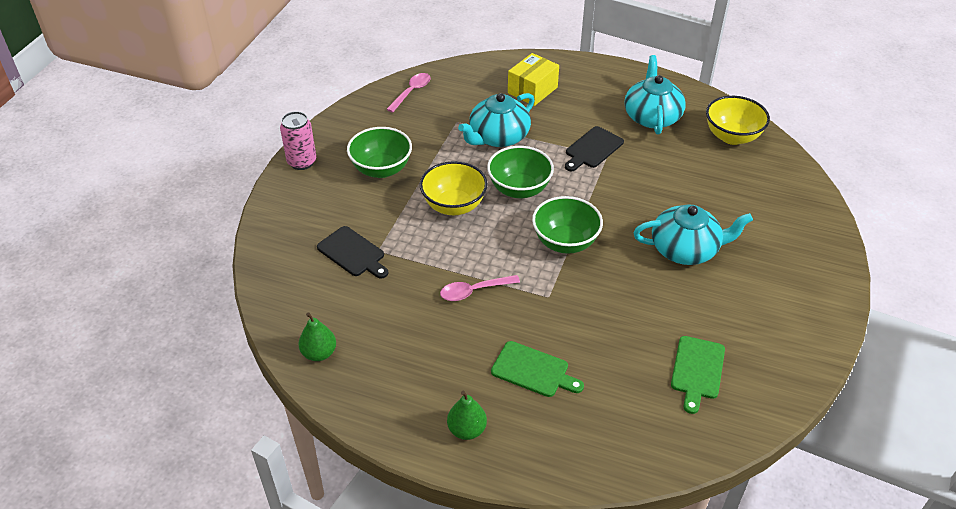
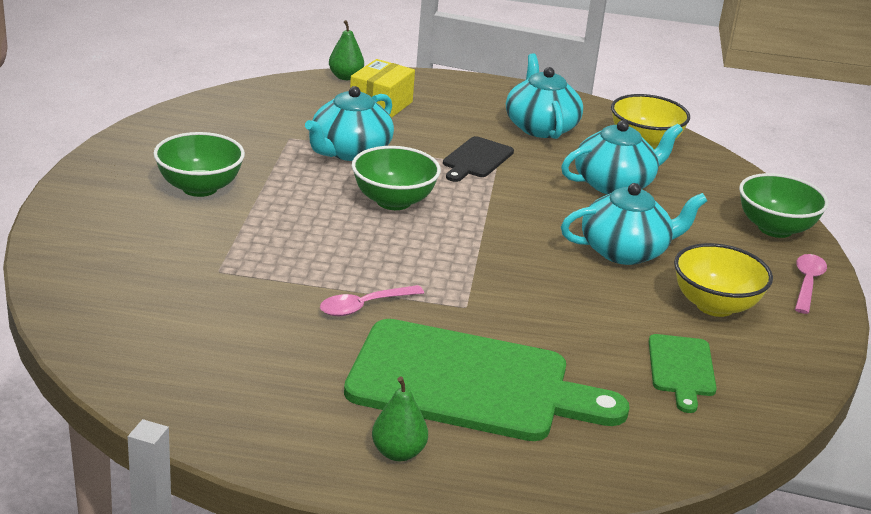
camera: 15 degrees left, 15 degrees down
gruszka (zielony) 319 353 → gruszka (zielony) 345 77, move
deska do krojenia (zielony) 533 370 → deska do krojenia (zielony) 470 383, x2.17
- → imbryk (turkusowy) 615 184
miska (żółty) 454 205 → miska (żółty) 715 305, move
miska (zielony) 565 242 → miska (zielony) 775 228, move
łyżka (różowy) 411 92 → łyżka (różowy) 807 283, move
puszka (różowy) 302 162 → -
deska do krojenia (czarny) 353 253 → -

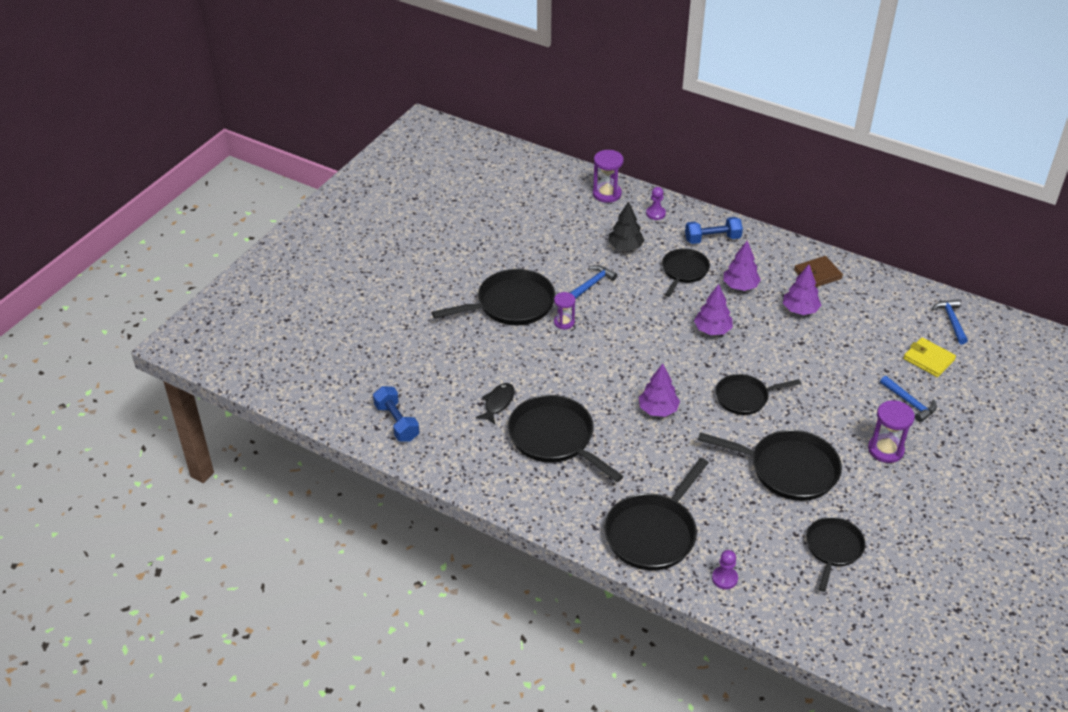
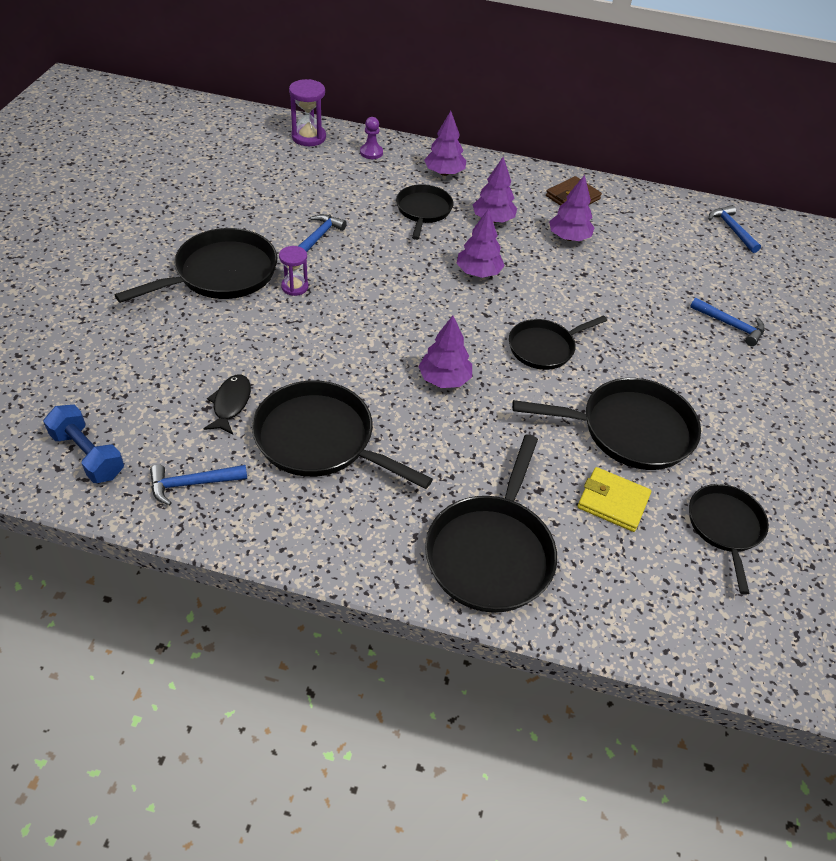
camera: 20 degrees left, 5 degrees up
- → młotek (niebieski) 192 484
hantel (niebieski) 712 239 → drzewko (fioletowy) 444 173
portfel (żółty) 928 359 → portfel (żółty) 613 501, move
drzewko (czarny) 625 247 → -
pionek (fioletowy) 724 578 → -
klepsydra (fioletowy) 885 450 → -

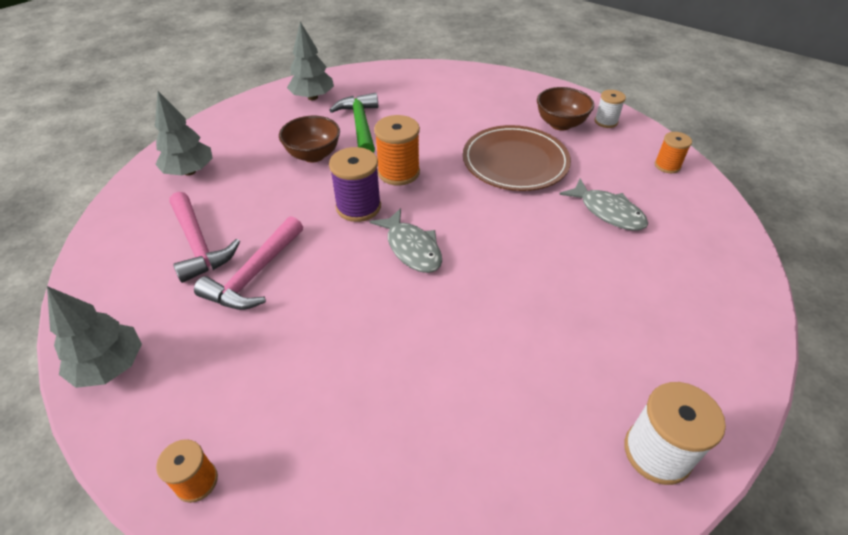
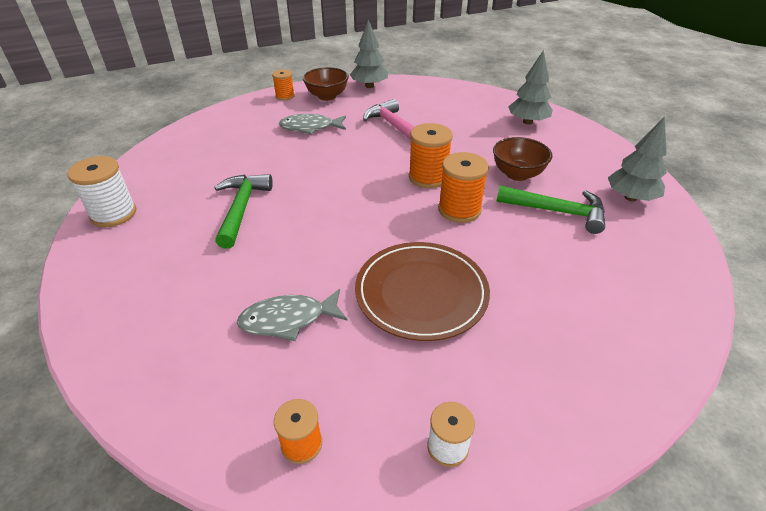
camera: 120 degrees right, 5 degrees down
- → młotek (zielony) 241 209
ryba (szary) 412 248 → ryba (szary) 310 127, move
miska (brązowy) 560 124 → miska (brązowy) 327 96, move
szpulka (fioletowy) 358 207 → szpulka (pomarańczowy) 428 177
młotek (różowy) 198 244 → -

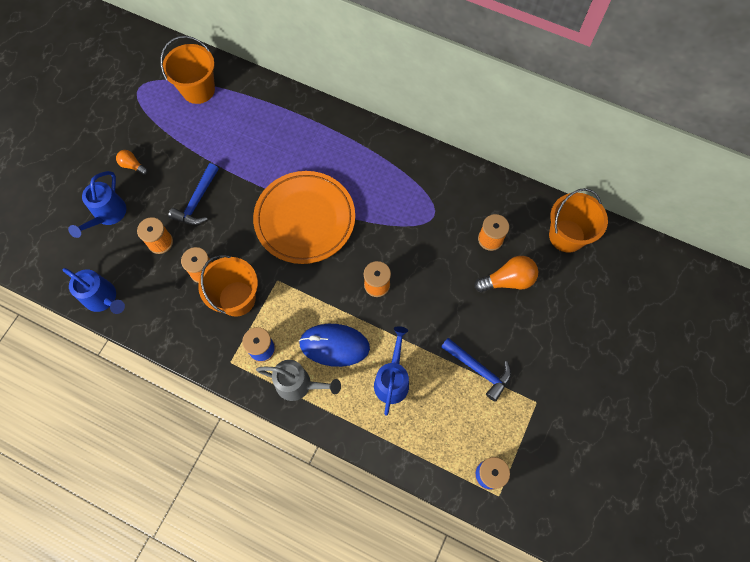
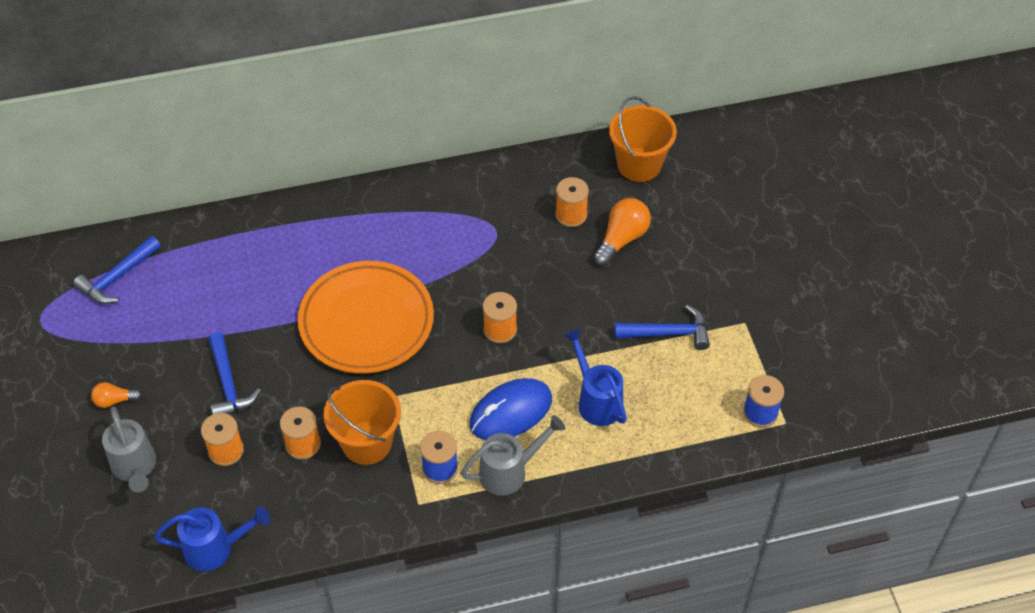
camera: 40 degrees left, 15 degrees down
wiadro (pomarańczowy) 198 90 → młotek (niebieski) 117 278
konewka (niebieski) 107 215 → konewka (szary) 135 468

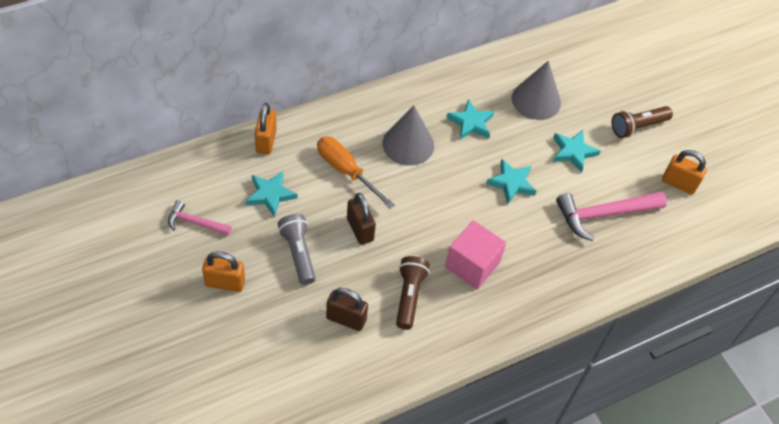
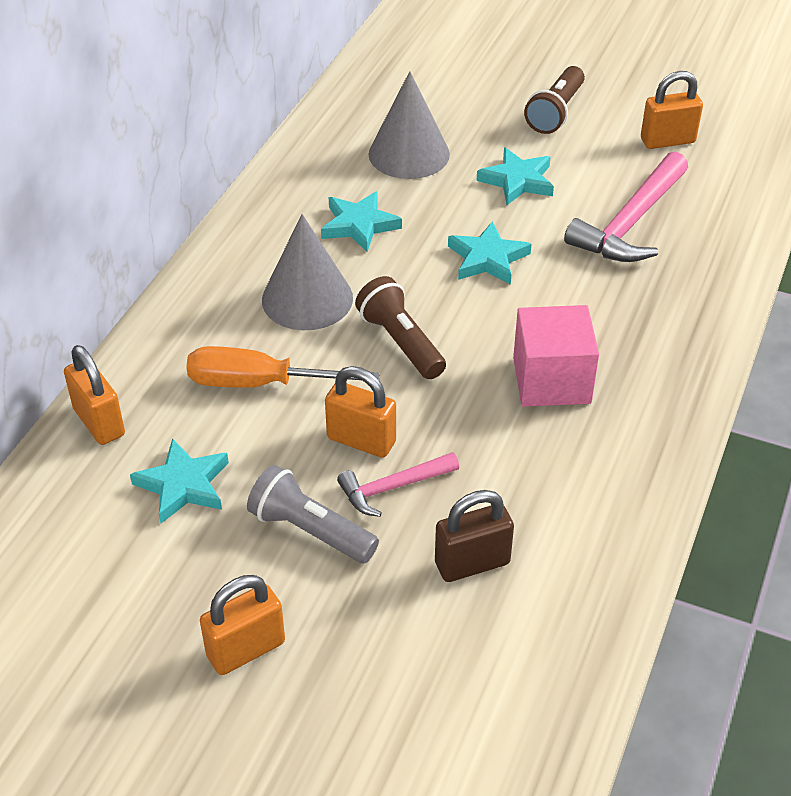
camera: 35 degrees left, 10 degrees down
kłódka (brązowy) 360 229 → kłódka (pomarańczowy) 361 440
młotek (różowy) 195 222 → młotek (różowy) 393 487, move
latarka (brązowy) 409 296 → latarka (brązowy) 400 342, move

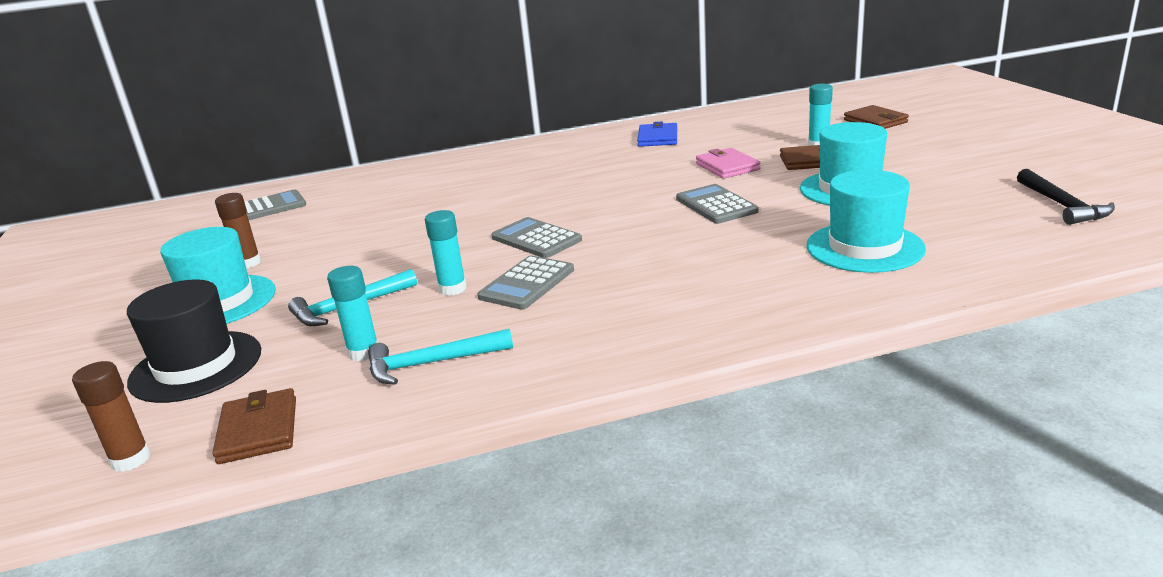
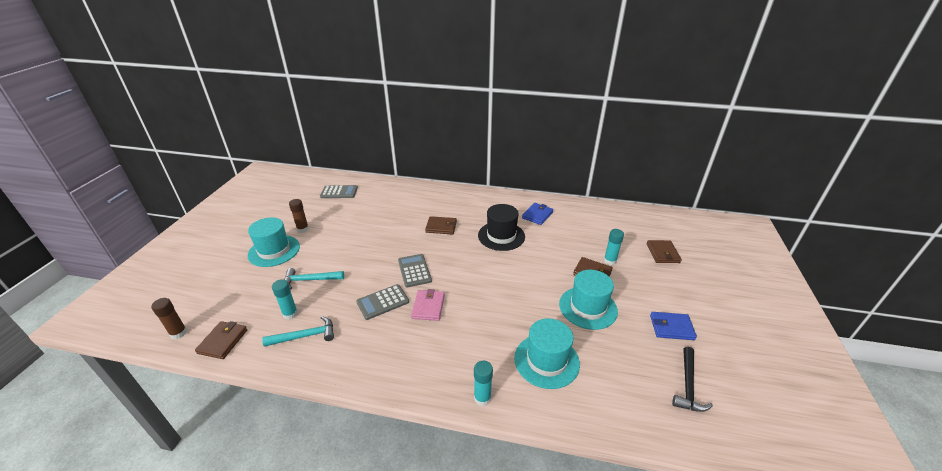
camera: 25 degrees right, 10 degrees up
młotek (turkusowy) 432 363 → młotek (turkusowy) 305 336, 150 degrees clockwise
portfel (różowy) 727 167 → portfel (różowy) 428 307, move
- → portfel (brązowy) 441 227
klej w sztyfcie (turkusowy) 452 289 → klej w sztyfcie (turkusowy) 482 398, move
kapelusz (czarny) 196 366 → kapelusz (czarny) 501 236, move
- → portfel (niebieski) 671 327
kalkulator (szary) 716 205 → -

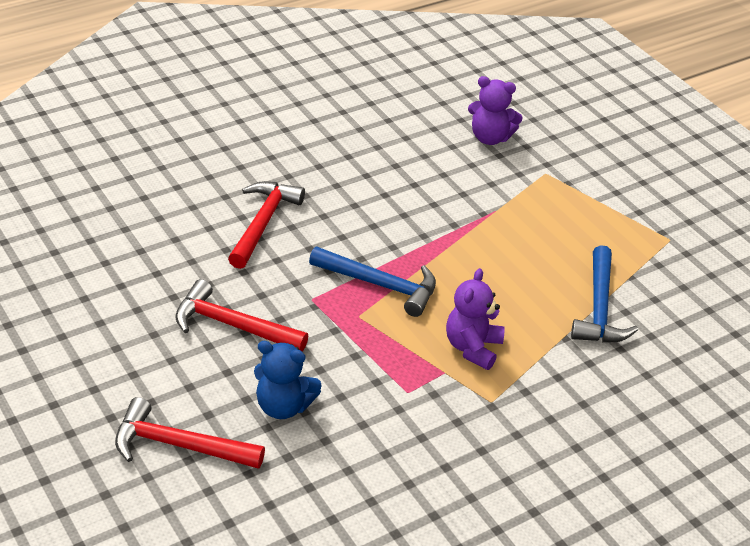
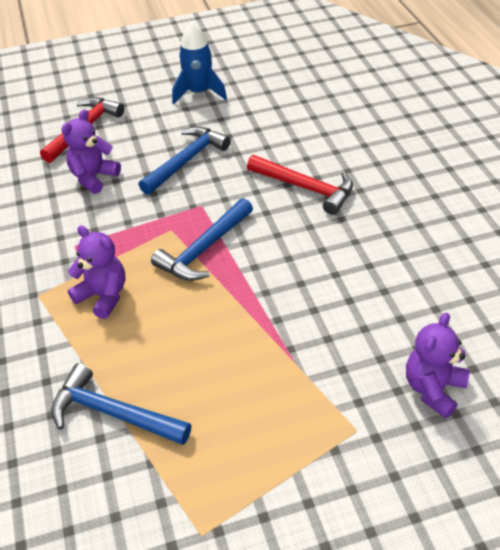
camera: 110 degrees right, 5 degrees up
miś (niebieski) 283 406 → miś (fioletowy) 93 177
młotek (czerwony) 233 325 → młotek (niebieski) 186 161
- → rakieta (niebieski) 199 93

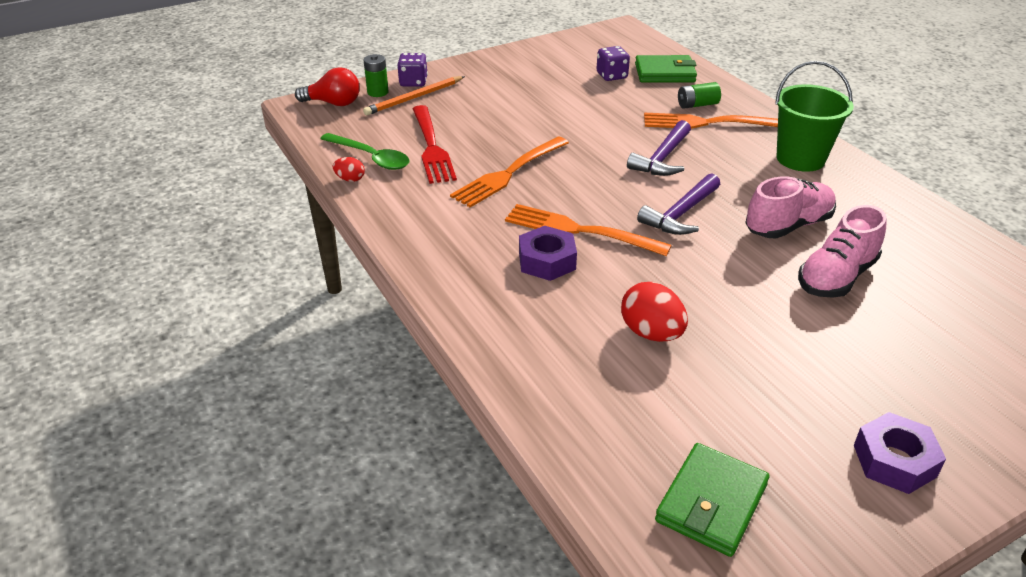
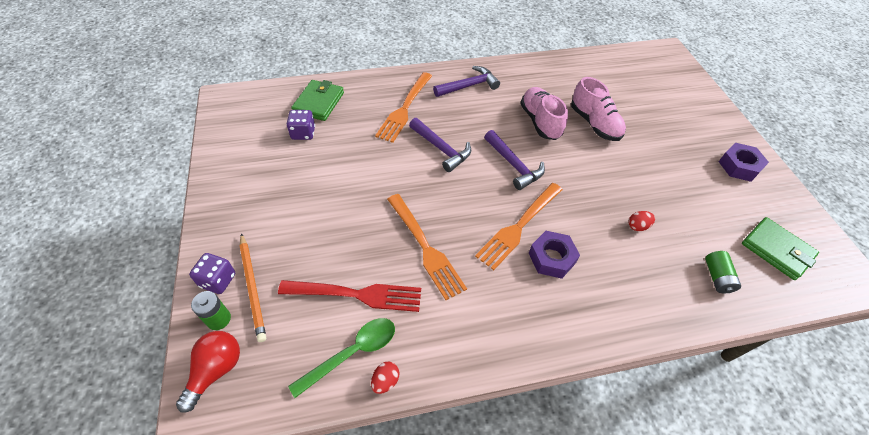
camera: 75 degrees left, 15 degrees up
wiadro (zielony) 800 159 → młotek (fioletowy) 469 86
jajko (czerwony) 651 333 → jajko (czerwony) 637 226, x0.55
bateria (zielony) 697 105 → bateria (zielony) 717 277, move

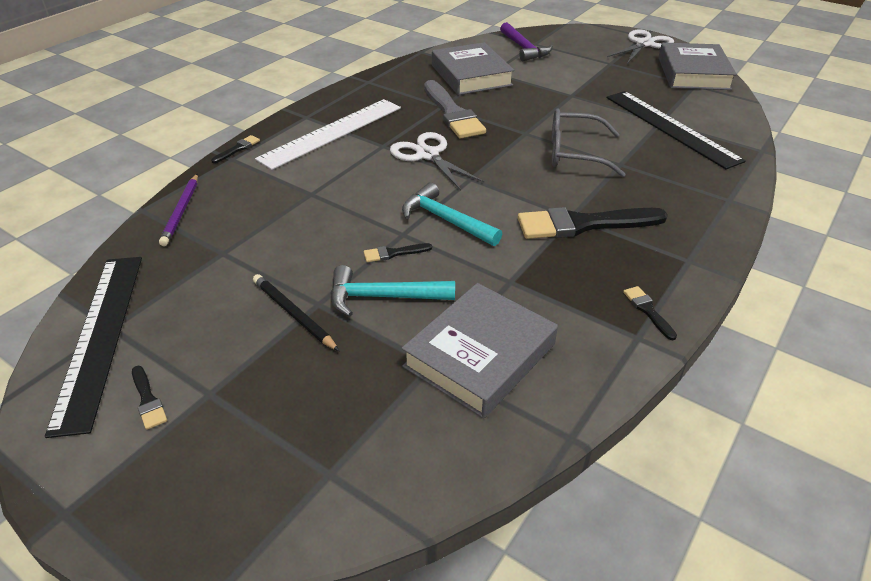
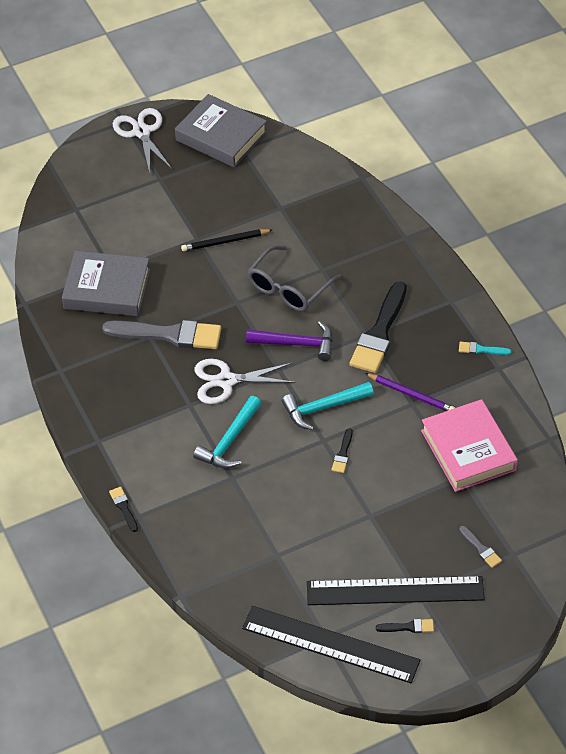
camera: 60 degrees left, 10 degrees up
ołówek (czarny) 294 314 → ołówek (czarny) 225 241, move
młotek (turkusowy) 382 297 → młotek (turkusowy) 229 441, move
młotek (fioletowy) 524 48 → młotek (fioletowy) 297 344, move
linijka (czarny) 670 127 → linijka (czarny) 395 591, move
ołówek (fioletowy) 181 211 → ołówek (fioletowy) 411 394, move
książka (szary) 480 355 → książka (różowy) 468 450
pędzel (czarny) 648 310 → pędzel (turkusowy) 481 349
- → pędzel (szary) 481 549
linijka (biały) 332 132 → -

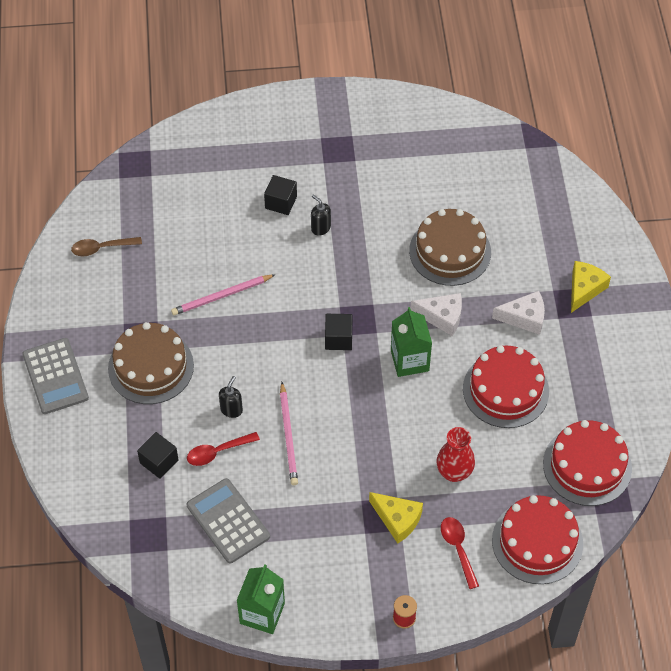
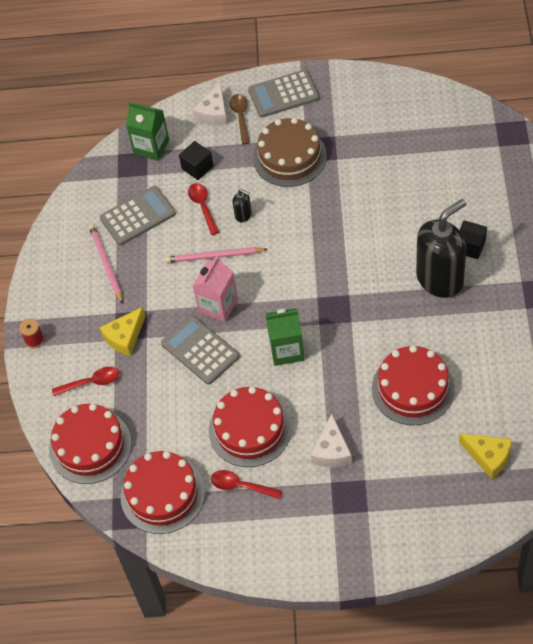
camera: 100 degrees right, 0 degrees up
ołówek (różowy) 221 296 → ołówek (różowy) 106 264, move
karton mleka (zielony) 262 613 → karton mleka (zielony) 151 147, move
- → kalkulator (szary) 200 350
ser (biały) 442 317 → ser (biały) 214 113, move
- → karton mleka (różowy) 218 306
- → łyżka (czerwony) 240 486
łyżka (brązowy) 101 248 → łyżka (brązowy) 241 117, move
tort (brązowy) 450 251 → tort (czerwony) 413 388
dozownik mydła (czarny) 320 228 → dozownik mydła (czarny) 440 279, x2.48
ser (żółty) 584 289 → ser (żółty) 488 457, move
sześcian (czarny) 338 339 → -
wazon (czerwony) 454 472 → -

